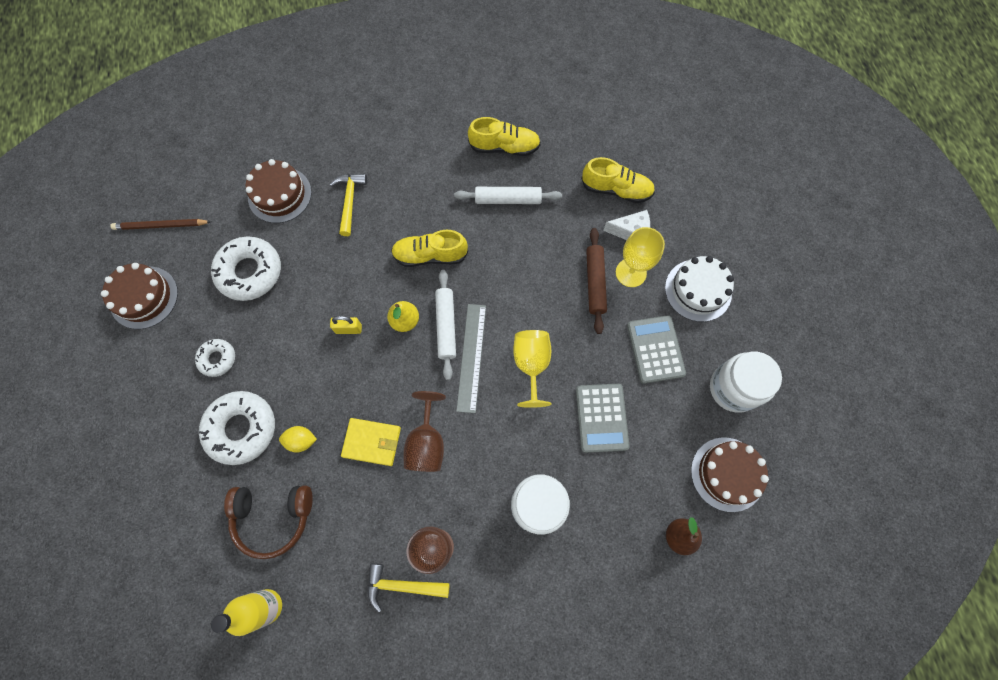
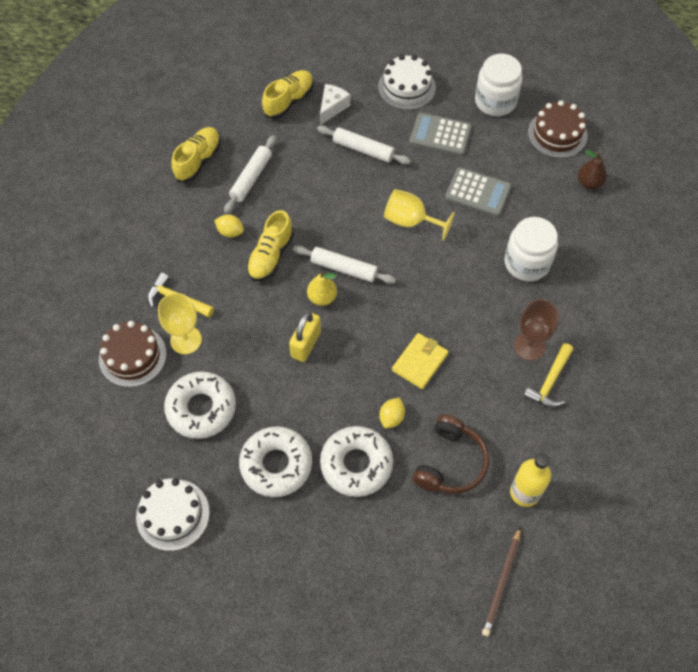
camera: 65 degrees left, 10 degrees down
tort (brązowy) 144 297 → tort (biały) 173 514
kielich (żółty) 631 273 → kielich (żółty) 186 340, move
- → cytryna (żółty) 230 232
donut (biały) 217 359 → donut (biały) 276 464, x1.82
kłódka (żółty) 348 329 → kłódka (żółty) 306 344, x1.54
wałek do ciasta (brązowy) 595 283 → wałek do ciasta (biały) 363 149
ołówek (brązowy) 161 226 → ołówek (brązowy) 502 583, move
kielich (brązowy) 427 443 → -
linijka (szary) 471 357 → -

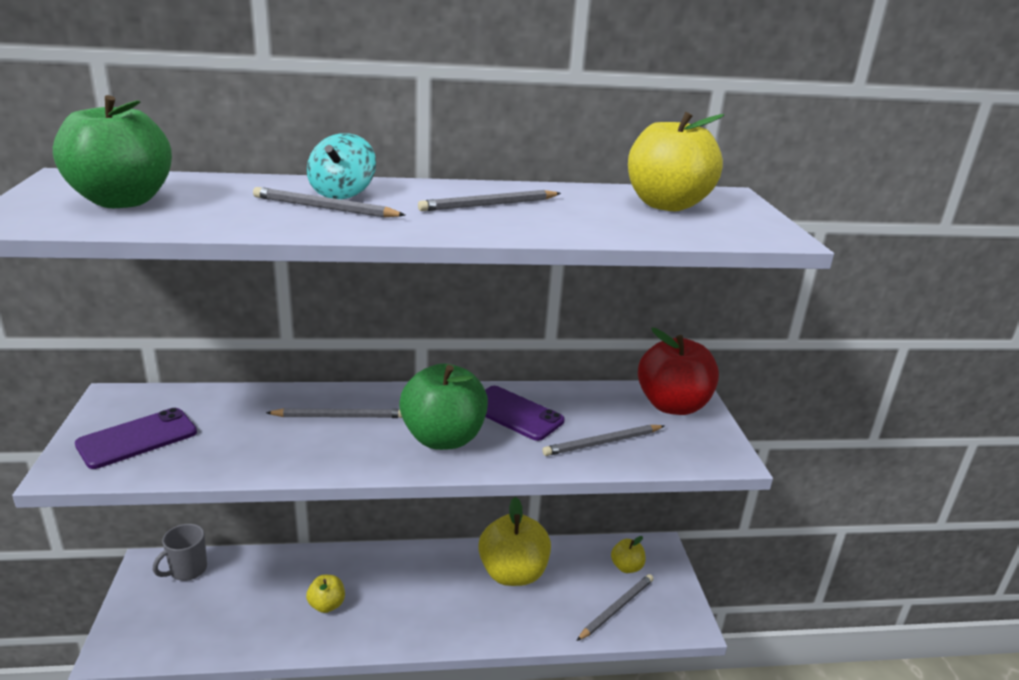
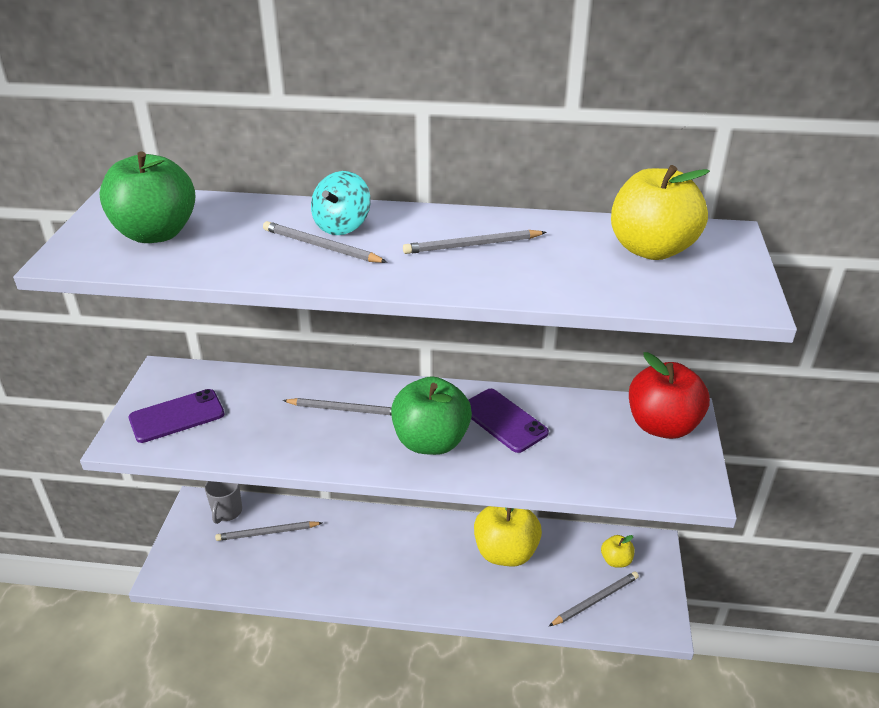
camera: 15 degrees right, 10 degrees up
kubek (szary) 187 570 → kubek (szary) 227 512, 45 degrees counterclockwise
ołówek (szary) 602 443 → ołówek (szary) 267 533, move
jabłko (żółty) 326 605 → -

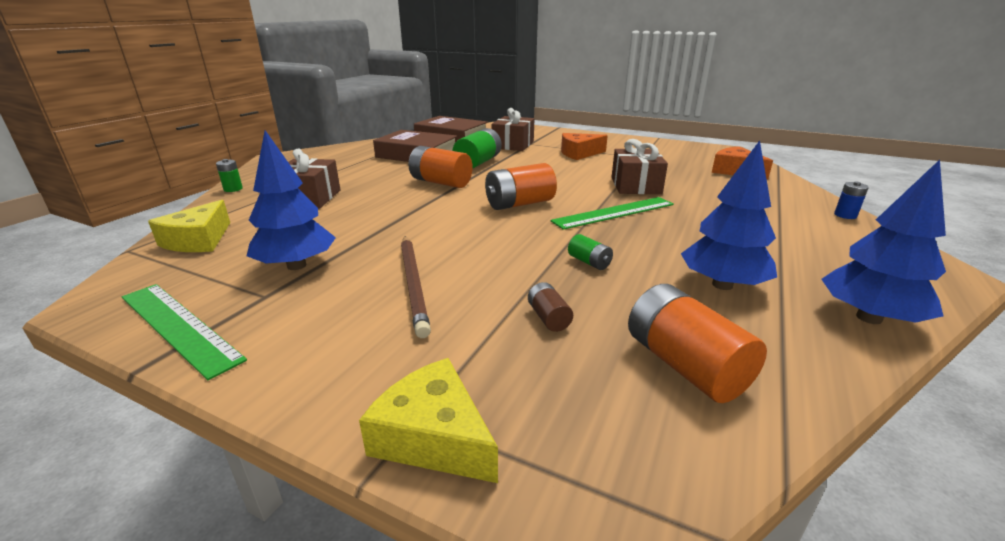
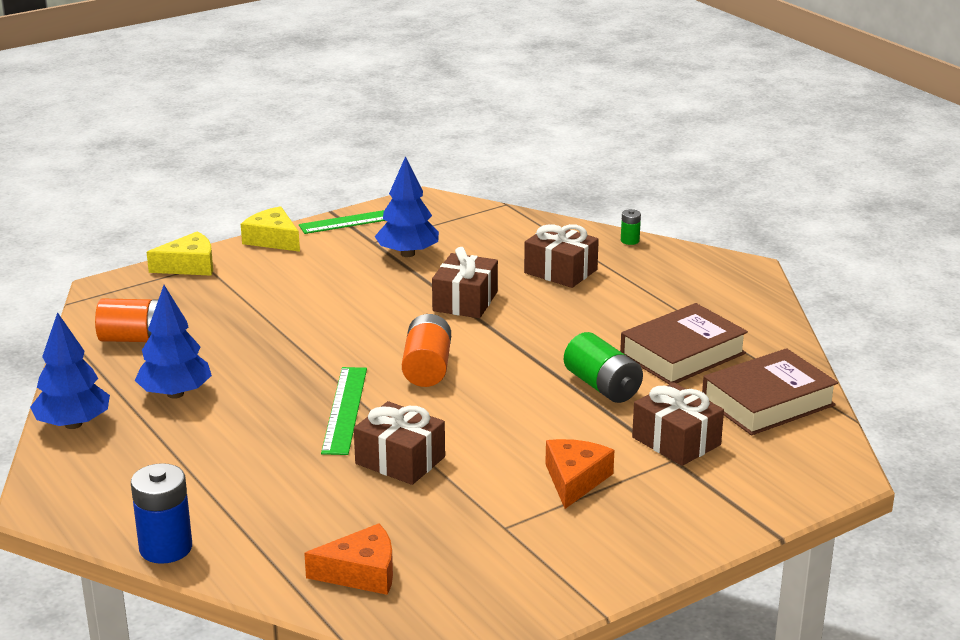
camera: 120 degrees right, 0 degrees up
bateria (niebieski) 845 215 → bateria (niebieski) 166 548, x2.02
ser (żółty) 198 240 → ser (żółty) 273 239, move
- → prezent (brązowy) 465 301
ołówek (brązowy) 414 284 → -
bateria (pomarańczowy) 441 182 → -
bateria (brązowy) 548 318 → -
bateria (zielony) 589 262 → -

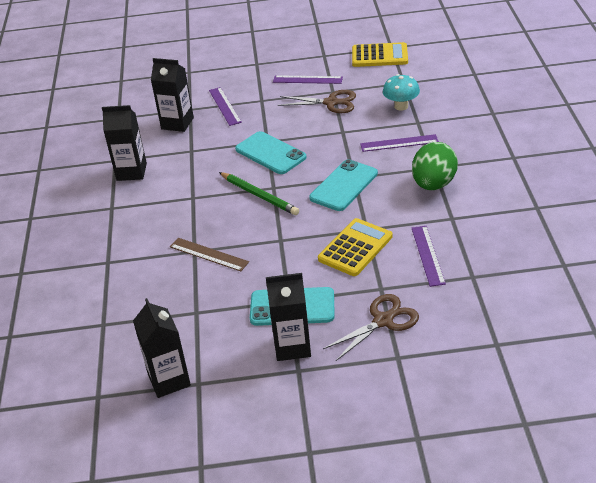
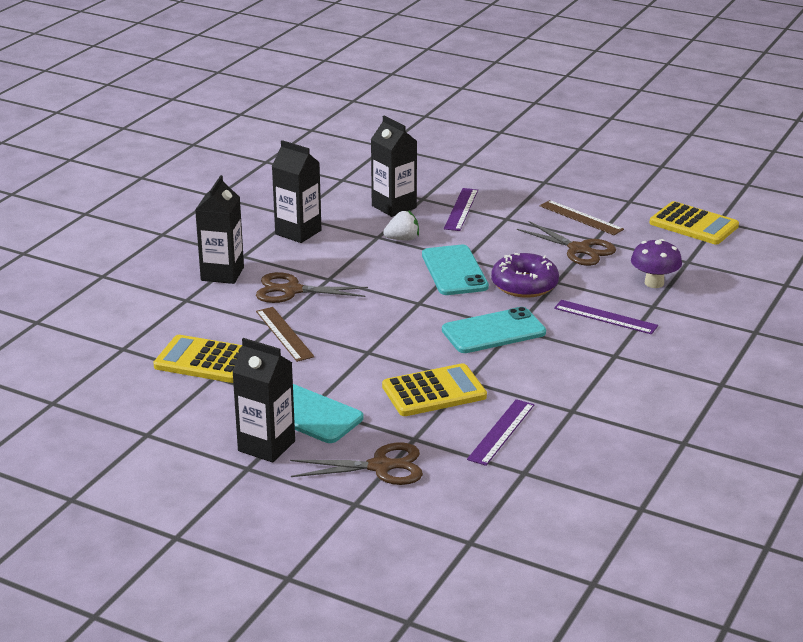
camera: 30 degrees right, 10 degrees down
- → kalkulator (żółty) 205 361
karton mleka (czarny) 169 380 → karton mleka (czarny) 222 274, move
- → nożyczki (brązowy) 292 290
- → truskawka (biały) 402 239
- → donut (fioletowy) 524 285
linijka (fioletowy) 307 80 → linijka (brązowy) 581 217
grzyb (turkusowy) 401 106 → grzyb (fioletowy) 654 283
ołówek (zielony) 259 195 → -
jajko (zielony) 433 184 → -

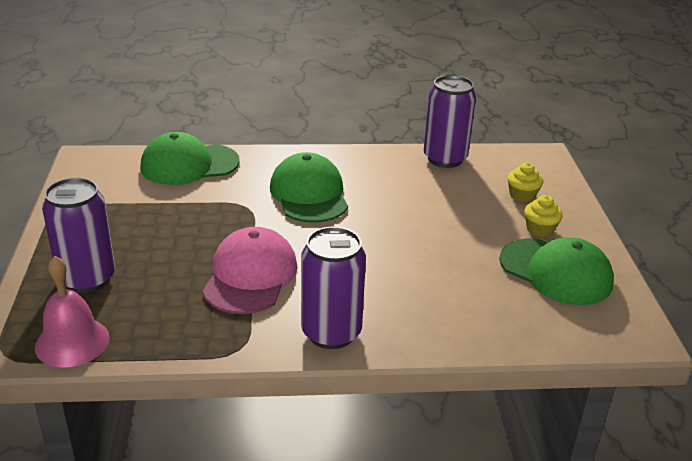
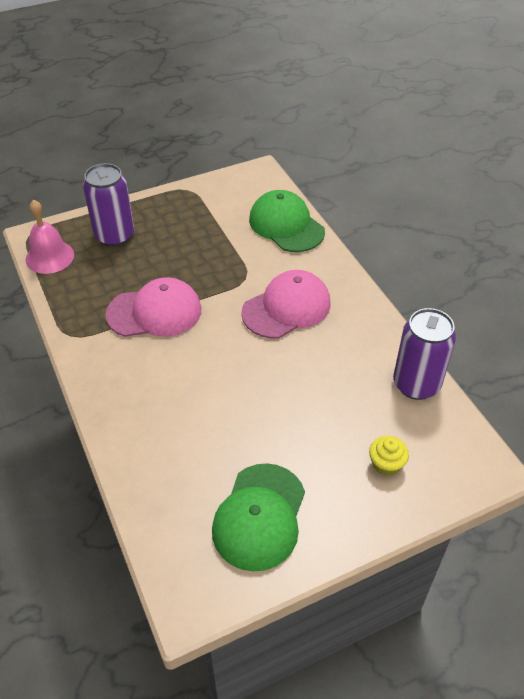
camera: 70 degrees right, 15 degrees up
czapka (zielony) 309 194 → czapka (różowy) 287 308
puszka (fioletowy) 331 333 → -
muffinka (żółty) 540 229 → -

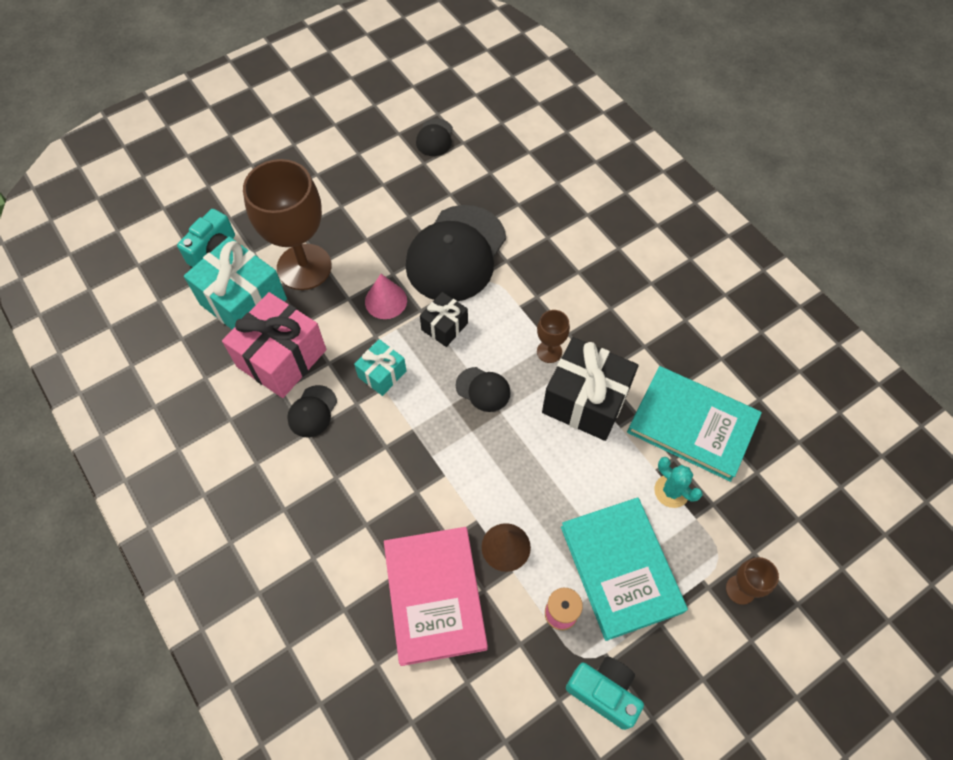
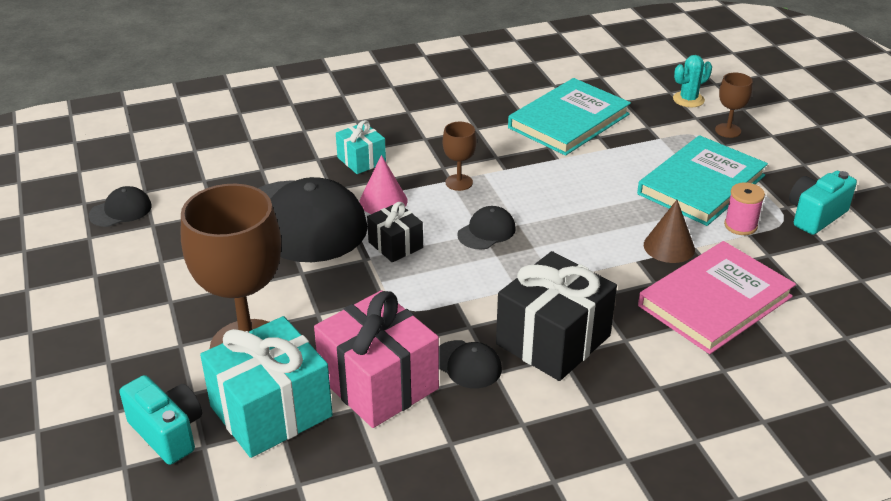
camera: 75 degrees left, 25 degrees down
czapka (czarny) 435 138 → czapka (czarny) 120 210, 60 degrees counterclockwise
prezent (turkusowy) 382 374 → prezent (turkusowy) 361 160, move
stożek (różowy) 386 301 → stożek (różowy) 383 201, move
prezent (czarny) 585 401 → prezent (czarny) 553 340, move
książka (turkusowy) 621 568 → książka (turkusowy) 701 185, 45 degrees counterclockwise
książka (różowy) 435 596 → książka (różowy) 715 301, 45 degrees counterclockwise
kaktus (turkusowy) 671 491 → kaktus (turkusowy) 688 99, move

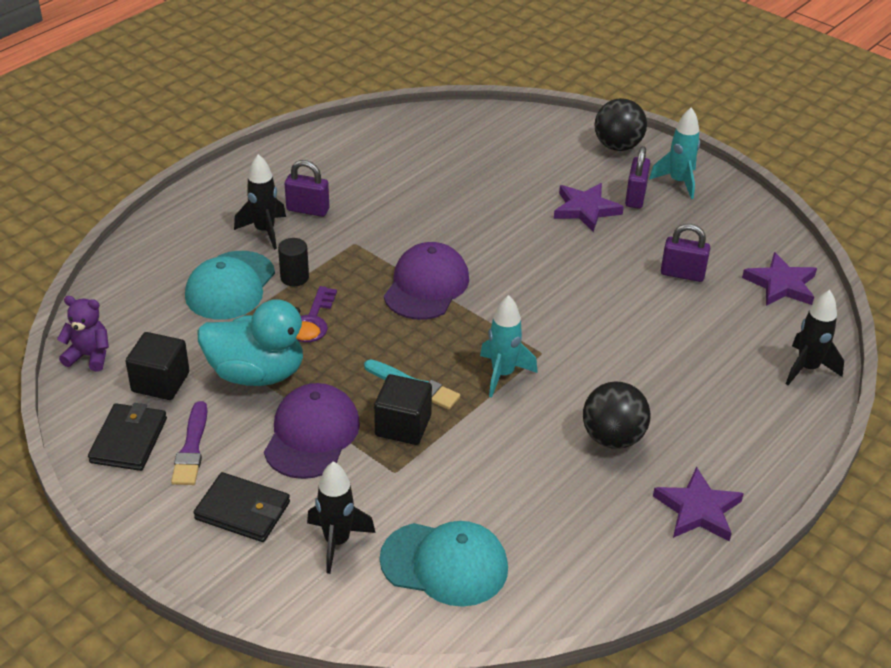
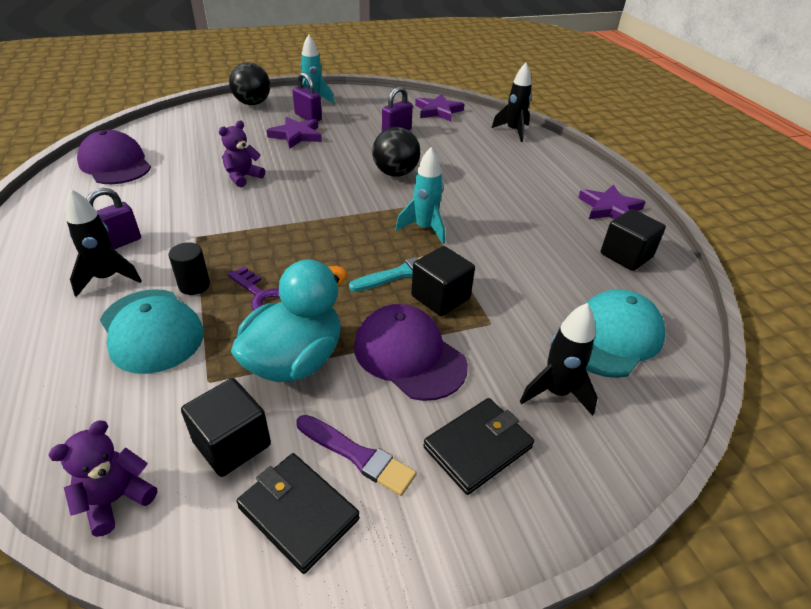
camera: 60 degrees left, 0 degrees up
czapka (fioletowy) 426 286 → czapka (fioletowy) 115 164, move
- → miś (fioletowy) 243 177
piłka (czarny) 612 438 → piłka (czarny) 395 173, move
- → sześcian (czarny) 626 255

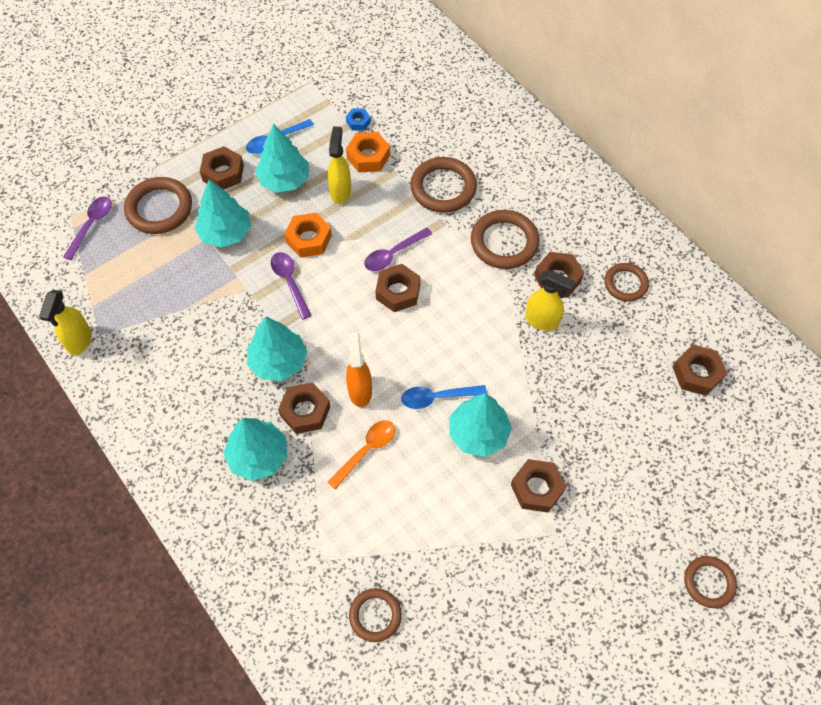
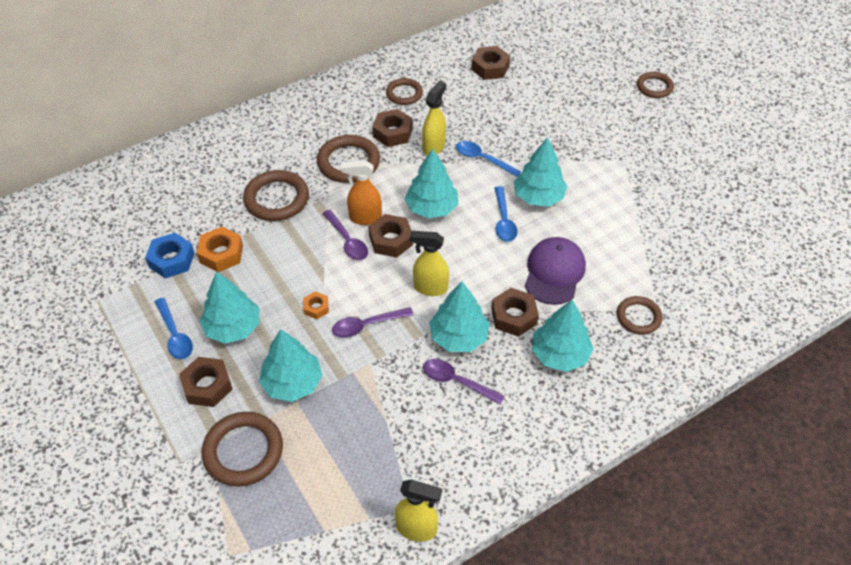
camera: 85 degrees left, 10 degrees down
nakrętka (niebieski) 358 122 → nakrętka (niebieski) 171 260, x1.74
nakrętka (pomarańczowy) 309 239 → nakrętka (pomarańczowy) 316 308, x0.58
spryskiwacz (pomarańczowy) 360 391 → spryskiwacz (pomarańczowy) 365 218, move
- → drzewko (turkusowy) 431 208
spryskiwacz (żółty) 340 191 → spryskiwacz (żółty) 430 288, move
łyżka (fioletowy) 91 225 → łyżka (fioletowy) 457 381, move
- → łyżka (niebieski) 482 159
łyżka (pomarańczowy) 366 451 → czapka (fioletowy) 554 272
pierścień (brązowy) 375 615 → pierścień (brązowy) 638 317, move
nakrętka (brązowy) 537 488 → -

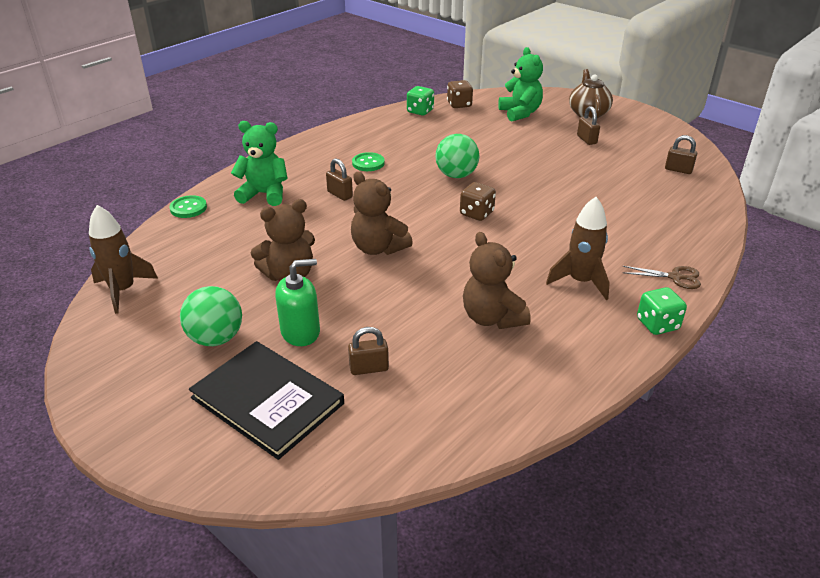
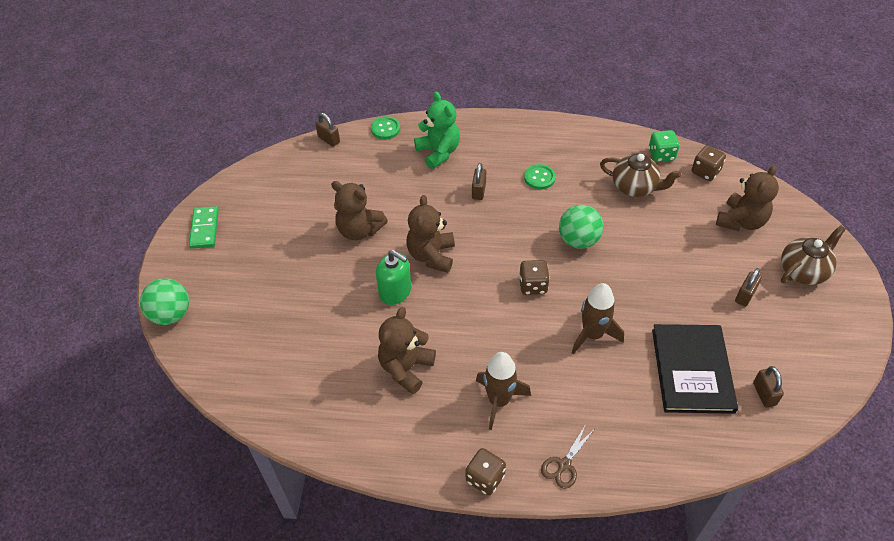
camera: 55 degrees right, 15 degrees up
piłka (zielony) 216 338 → piłka (zielony) 171 314, move
- → kostka domina (zielony) 205 229
kłódka (brązowy) 369 368 → kłódka (brązowy) 329 139, move
dozownik mydła (zielony) 300 332 → dozownik mydła (zielony) 395 291, move
kostka do gry (zielony) 657 324 → kostka do gry (brązowy) 485 478
nożyczki (brązowy) 675 277 → nożyczki (brązowy) 564 465, 60 degrees clockwise
rakieta (brązowy) 123 290 → rakieta (brązowy) 592 335, move
- → imbryk (brązowy) 635 187
książka (czarny) 267 400 → książka (czarny) 692 370, move
miś (zielony) 520 113 → miś (brązowy) 741 221

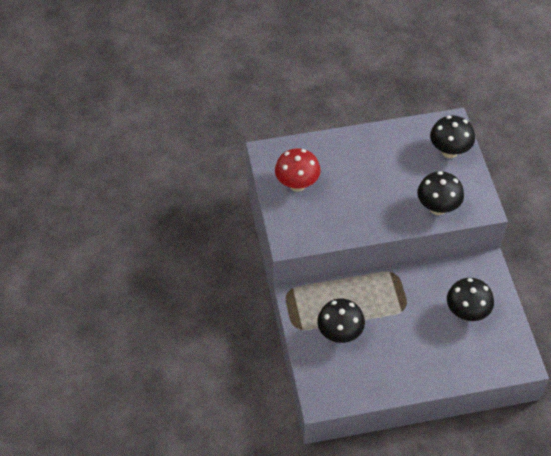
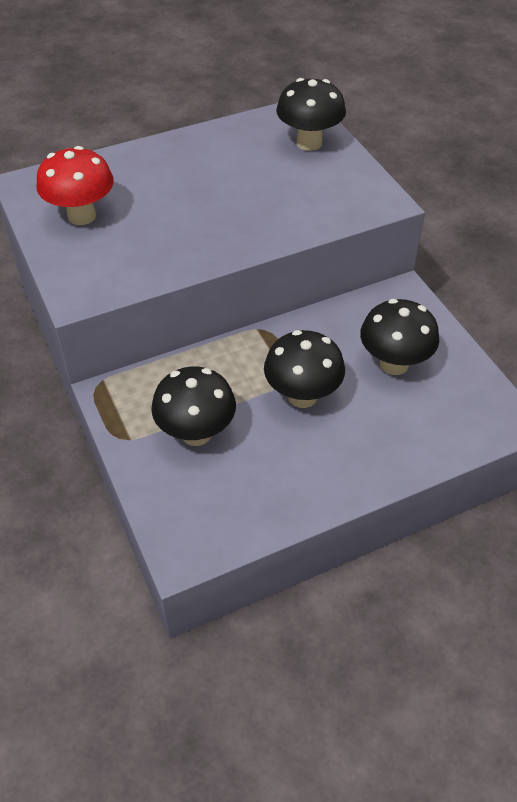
camera: 15 degrees left, 5 degrees down
grzyb (czarny) 437 208 → grzyb (czarny) 302 396, move

